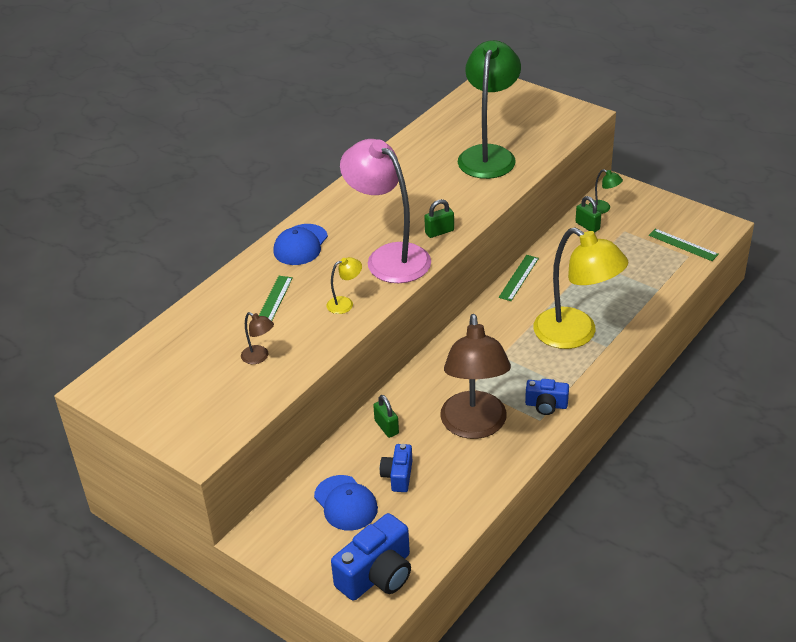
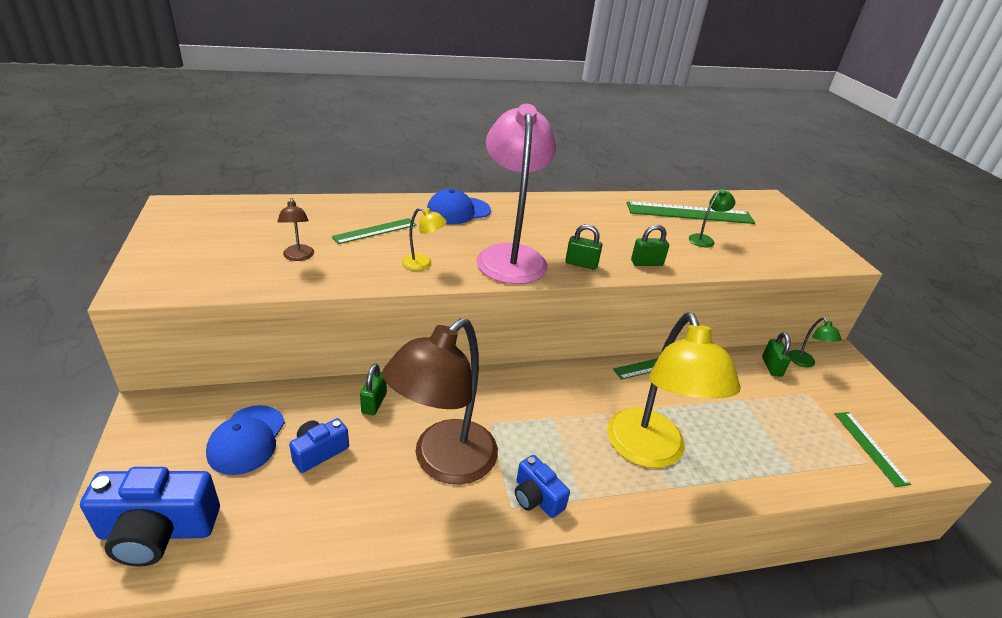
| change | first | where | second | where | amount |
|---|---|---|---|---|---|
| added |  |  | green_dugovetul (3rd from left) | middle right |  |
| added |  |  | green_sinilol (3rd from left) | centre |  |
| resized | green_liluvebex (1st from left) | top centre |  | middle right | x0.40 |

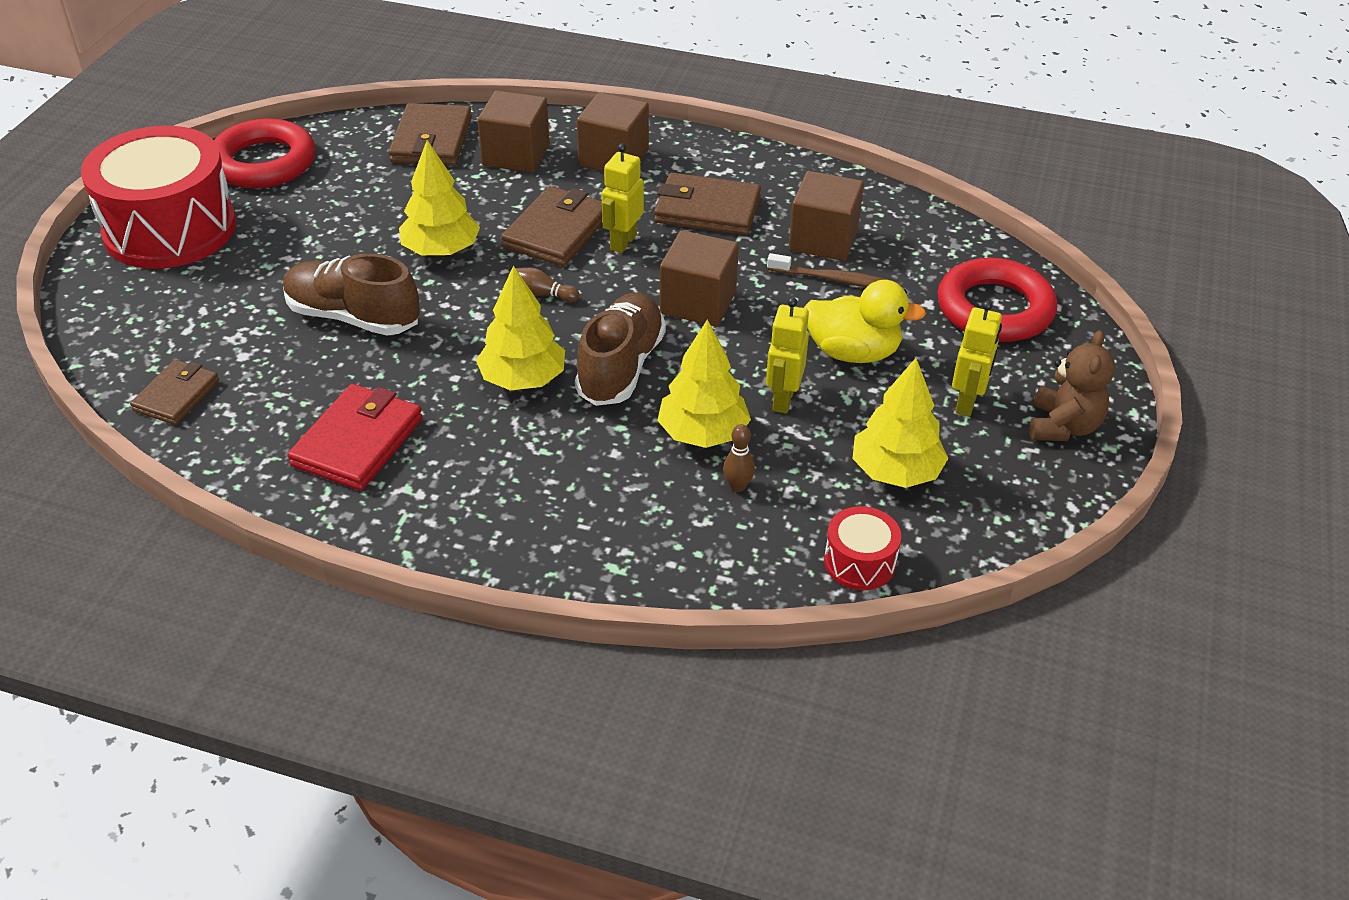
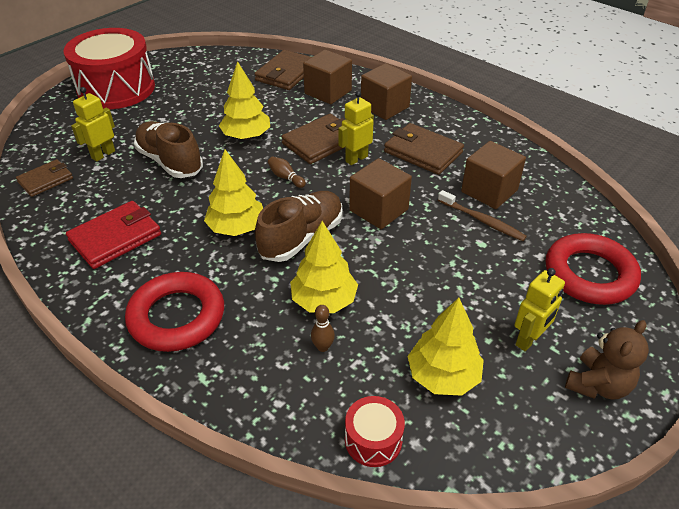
| change | first | where | second | where | amount |
|---|---|---|---|---|---|
| removed | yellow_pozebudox | centre |  |  |  |
| moved | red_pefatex (1st from left) | top left |  | middle left |  |
| moved | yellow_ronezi (2nd from left in the first image) | centre | yellow_ronezi (1st from left) | top left |  |

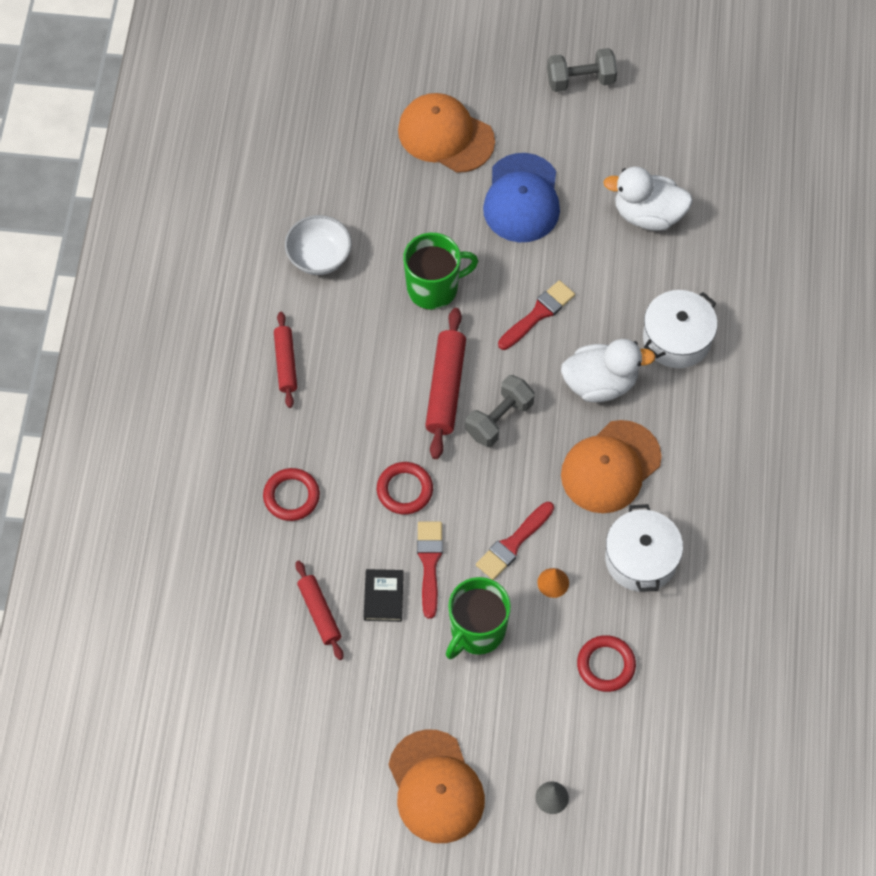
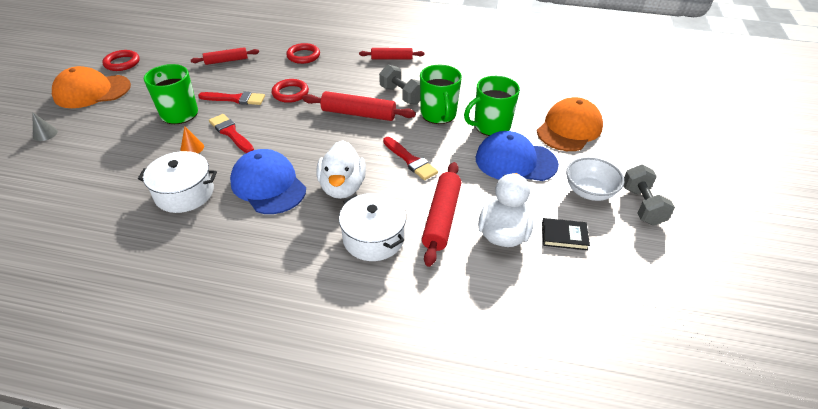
| change | first | where | second | where | amount |
|---|---|---|---|---|---|
| added |  |  | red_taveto (4th from left) | centre |  |
| added |  |  | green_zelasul (3rd from left) | top centre |  |
| moved | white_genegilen | top centre |  | middle right |  |
| moved | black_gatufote | bottom centre |  | middle right |  |
| moved | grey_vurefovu (1st from left) | centre |  | top centre |  |
| moved | red_pefatex (3rd from left in the first image) | bottom right | red_pefatex (1st from left) | top left |  |
| recoloured | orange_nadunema (3rd from left) | middle right | blue_nadunema (1st from left) | middle left |  |

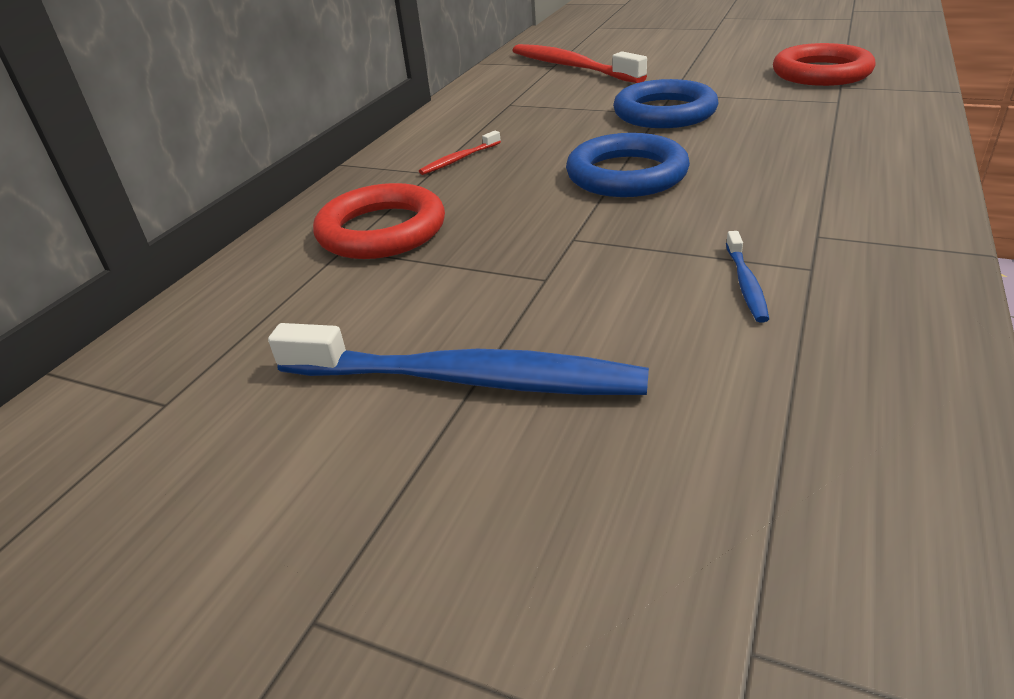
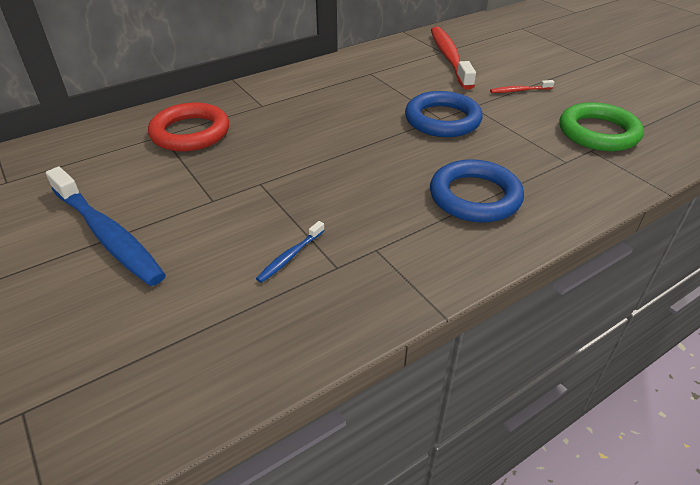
| change | first | where | second | where | amount |
|---|---|---|---|---|---|
| moved | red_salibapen (1st from left in the first image) | top centre | red_salibapen (2nd from left) | top right |  |
| moved | blue_pefatex (1st from left in the first image) | top centre | blue_pefatex (2nd from left) | middle right |  |
| recoloured | red_pefatex (2nd from left) | top right | green_pefatex | top right |  |

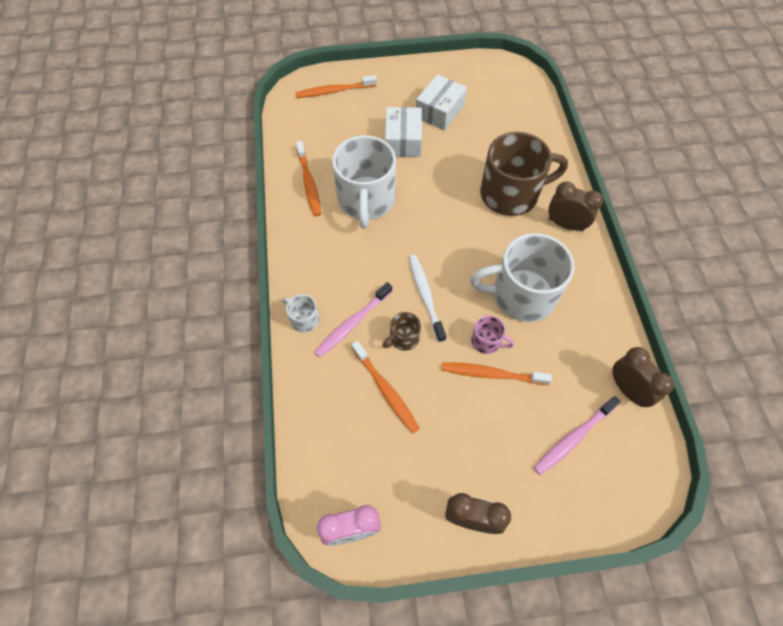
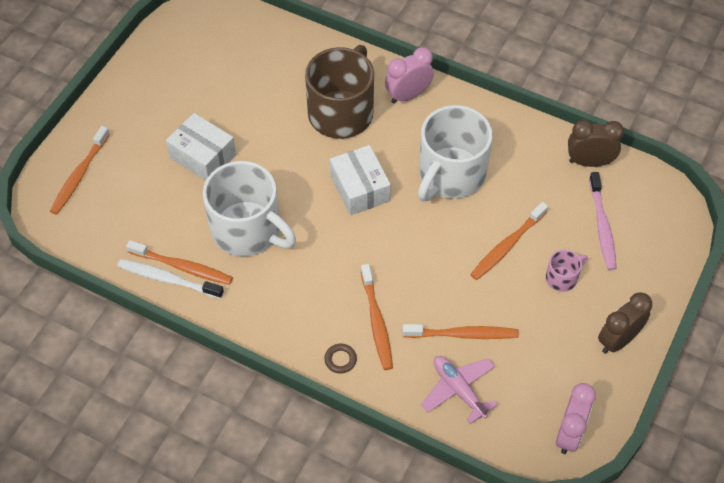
| change | first | where | second | where | amount |
|---|---|---|---|---|---|
| removed | brown_zelasul (1st from left) | centre |  |  |  |
| added |  |  | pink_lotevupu | bottom centre |  |
| moved | white_salibapen | centre |  | middle left |  |
| moved | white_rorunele (2nd from left) | top centre |  | centre |  |
| moved | pink_zelasul | centre |  | middle right |  |
| replaced | white_zelasul (1st from left) | centre | brown_pefatex | bottom centre |  |
| recoloured | pink_salibapen (1st from left) | centre | orange_salibapen (3rd from left) | centre |  |
| recoloured | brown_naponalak (2nd from left) | top right | pink_naponalak (1st from left) | top centre |  |

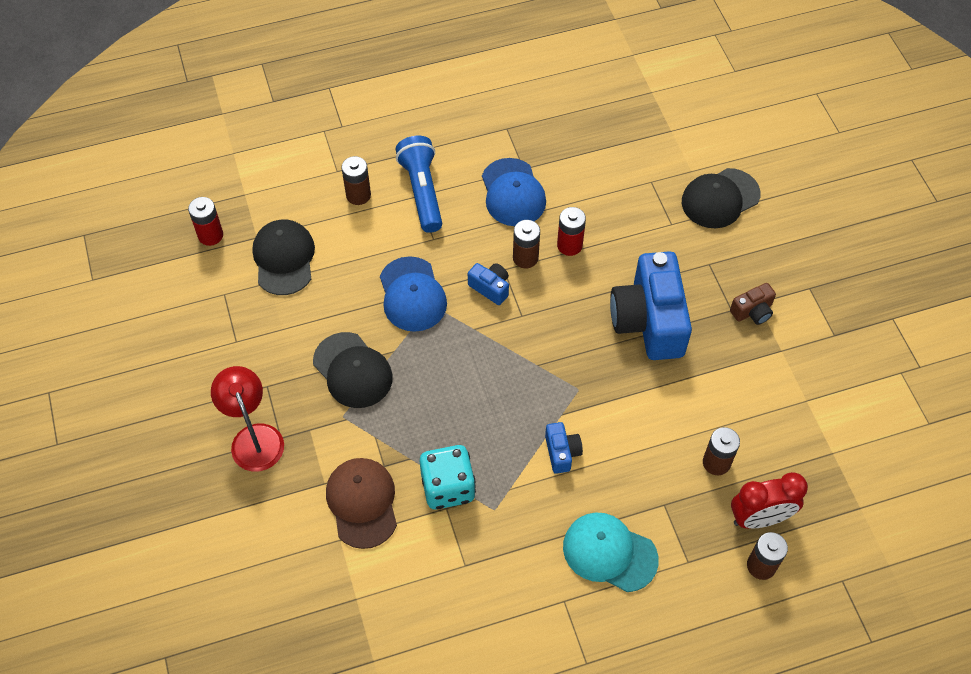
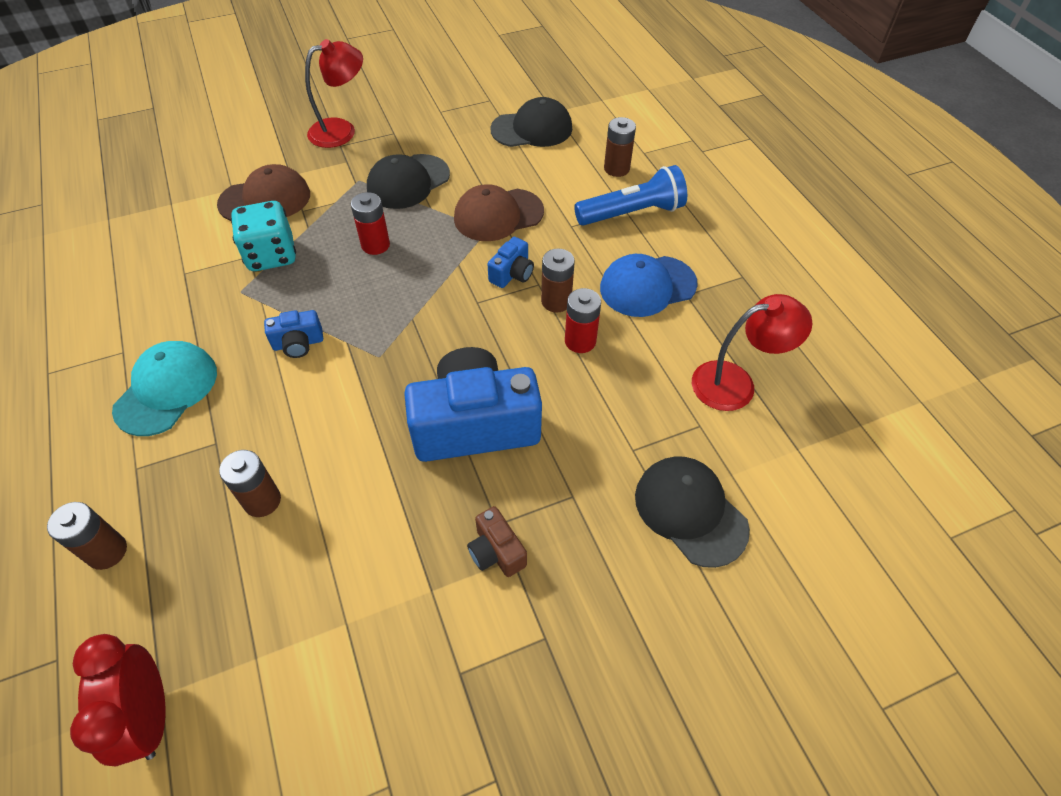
| change | first | where | second | where | amount |
|---|---|---|---|---|---|
| added |  |  | red_liluvebex (2nd from left) | middle right |  |
| moved | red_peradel (1st from left) | top left |  | top centre |  |
| moved | red_naponalak | bottom right |  | bottom left |  |
| recoloured | blue_nadunema (1st from left) | centre | brown_nadunema (2nd from left) | top centre |  |

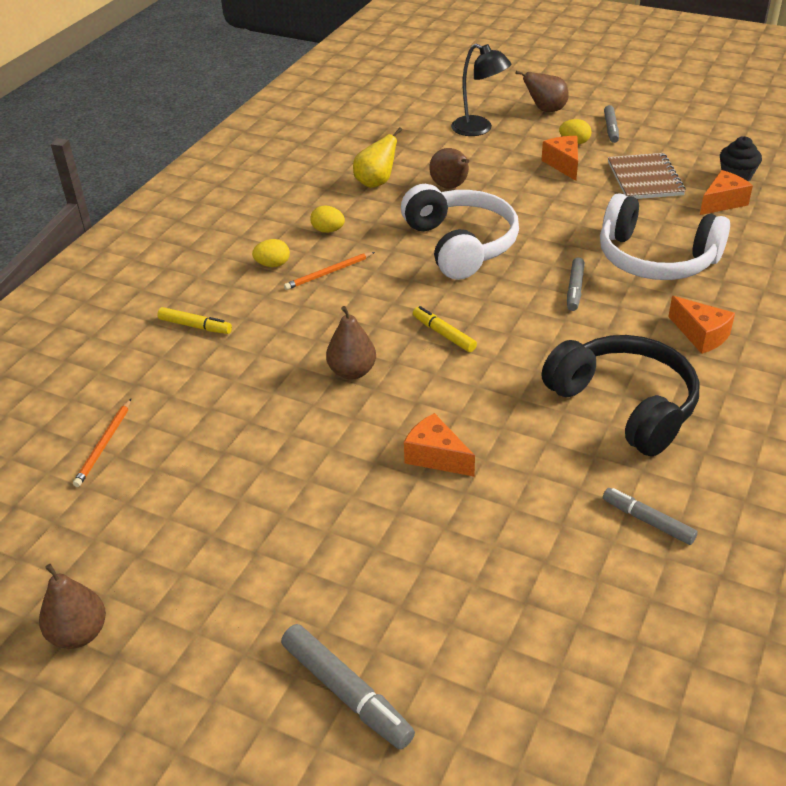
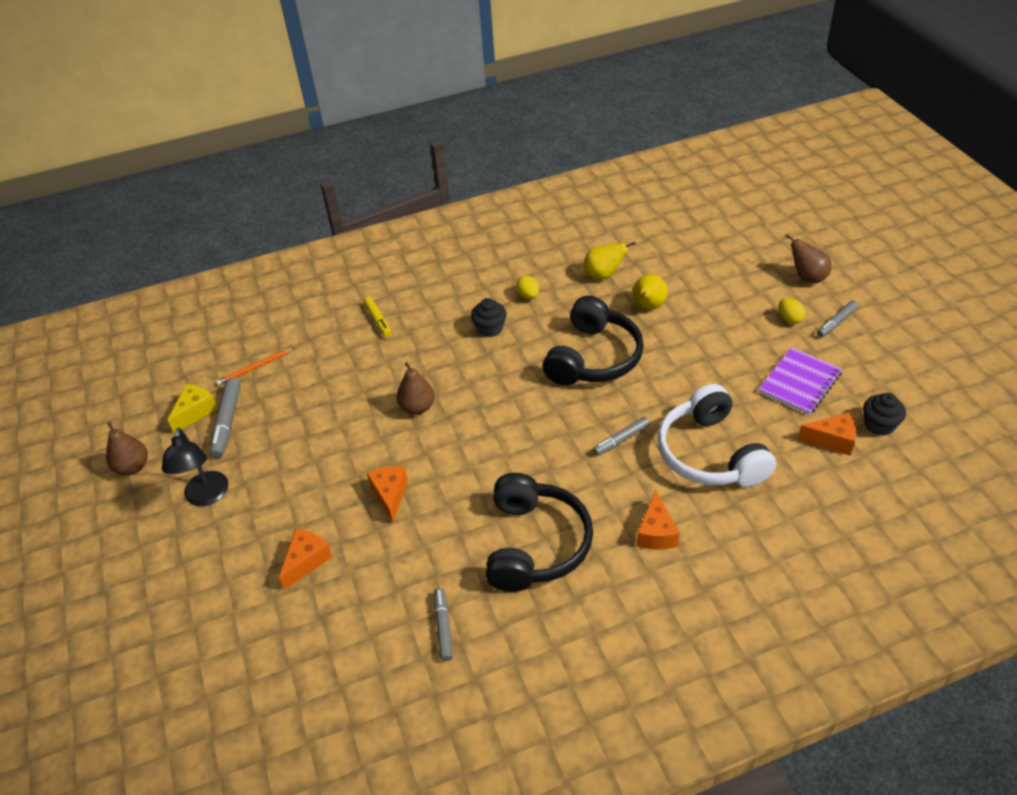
| change | first | where | second | where | amount |
|---|---|---|---|---|---|
| removed | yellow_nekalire (1st from left) | top centre |  |  |  |
| removed | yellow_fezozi (2nd from left) | centre |  |  |  |
| added |  |  | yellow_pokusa | middle left |  |
| moved | grey_fezozi (1st from left) | bottom centre |  | middle left |  |
| moved | black_liluvebex | top centre |  | middle left |  |
| moved | orange_pokusa (2nd from left in the first image) | top right | orange_pokusa (1st from left) | bottom left |  |
| replaced | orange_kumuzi (2nd from left) | centre | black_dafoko (1st from left) | centre |  |
| recoloured | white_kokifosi (1st from left) | top centre | black_kokifosi (2nd from left) | centre |  |
| recoloured | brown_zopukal (3rd from left) | top centre | yellow_zopukal (2nd from left) | centre |  |
| recoloured | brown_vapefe | top right | purple_vapefe | middle right |  |

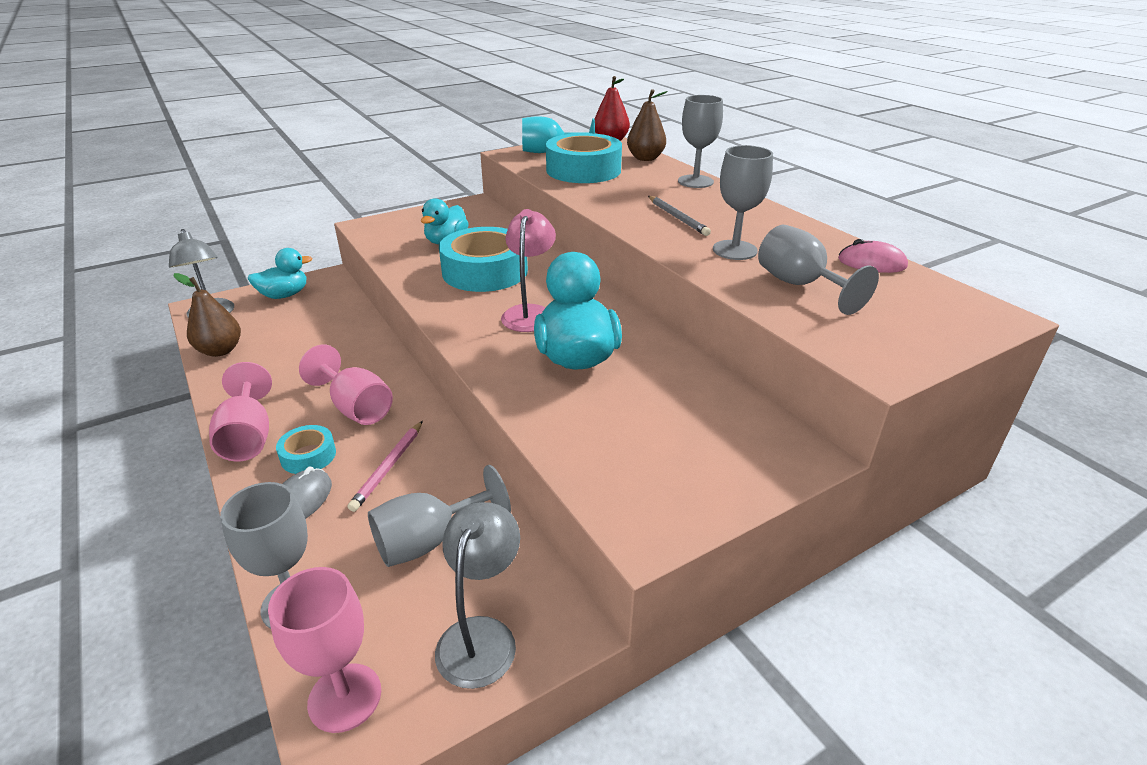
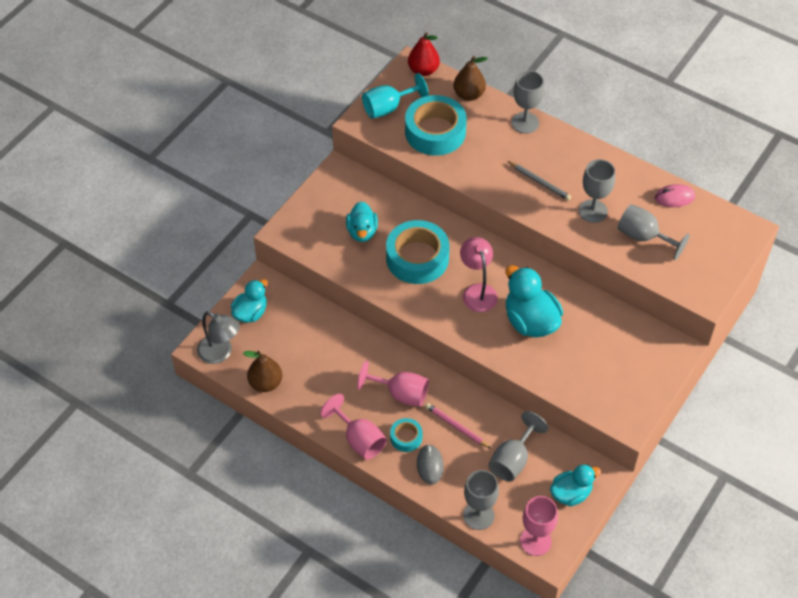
| change | first | where | second | where | amount |
|---|---|---|---|---|---|
| replaced | grey_liluvebex (2nd from left) | bottom centre | turquoise_pozebudox (4th from left) | bottom right |  |
| turned | pink_kumuzi | centre |  | bottom centre | 135 degrees clockwise |

